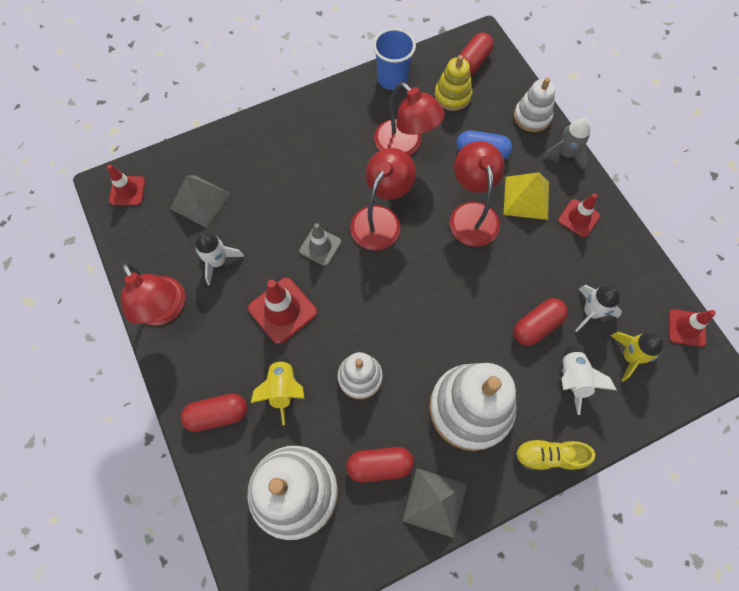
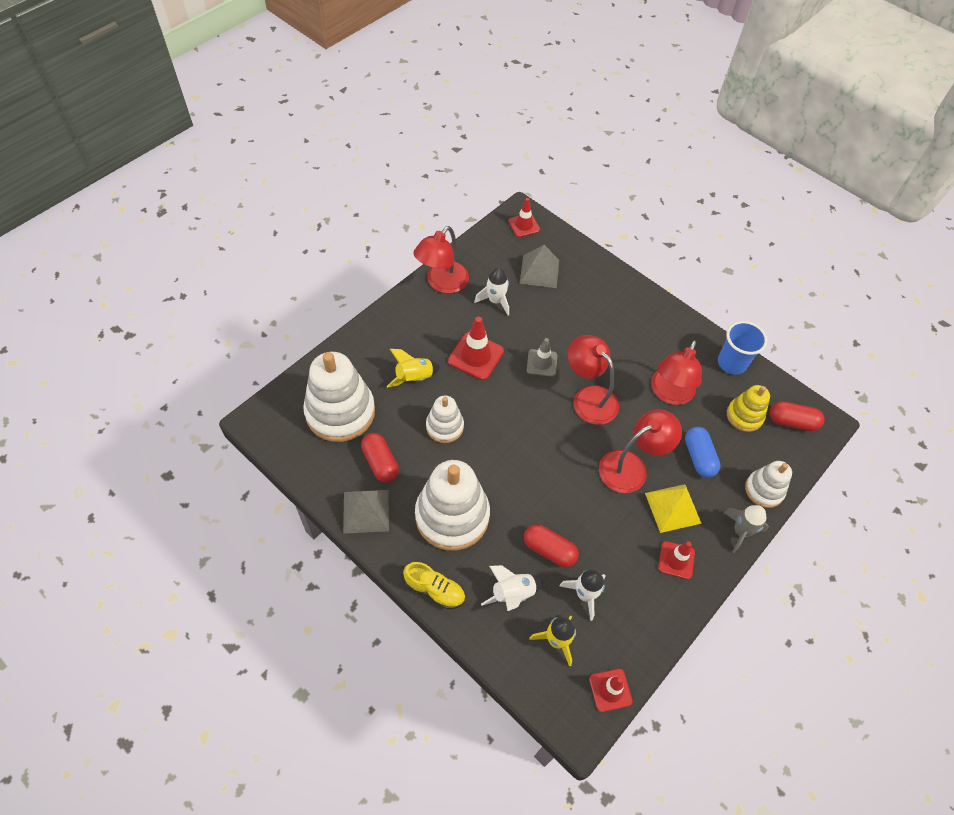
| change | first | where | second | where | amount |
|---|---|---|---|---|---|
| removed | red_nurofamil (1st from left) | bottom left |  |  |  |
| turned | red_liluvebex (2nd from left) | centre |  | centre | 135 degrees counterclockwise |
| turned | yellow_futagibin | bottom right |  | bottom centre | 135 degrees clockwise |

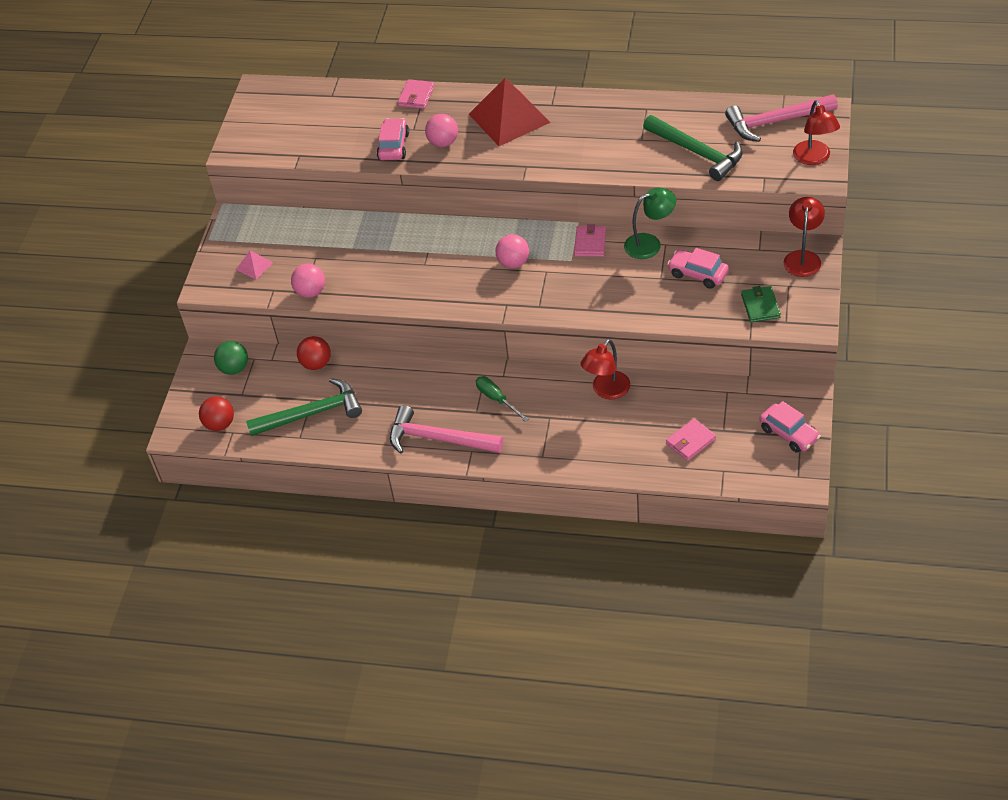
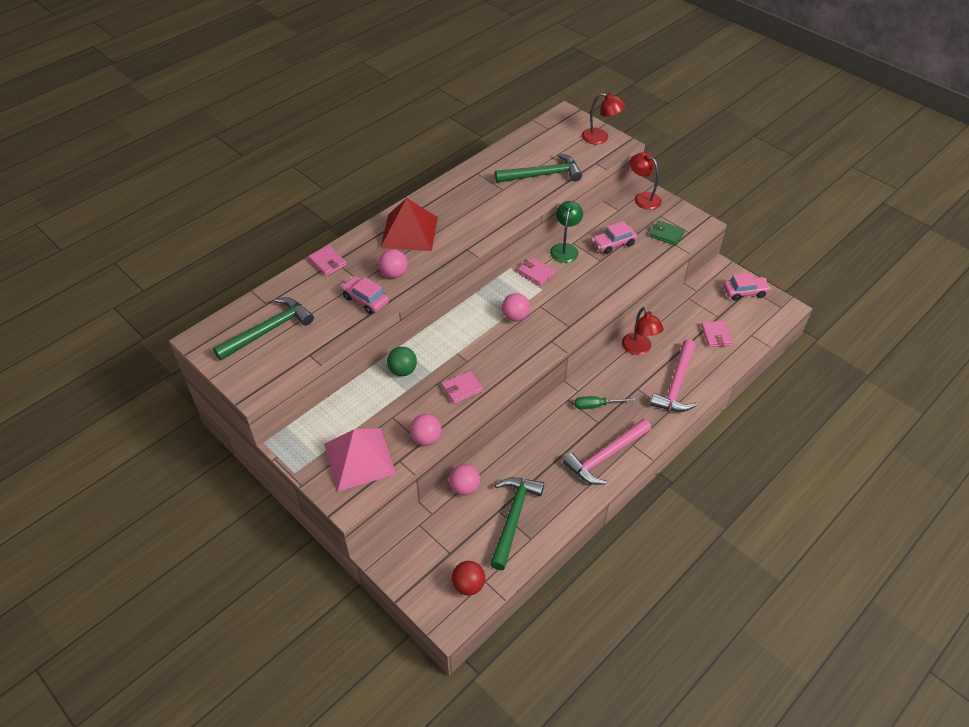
| change | first | where | second | where | amount |
|---|---|---|---|---|---|
| added |  |  | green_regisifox (1st from left) | middle left |  |
| added |  |  | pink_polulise (2nd from left) | centre |  |
| moved | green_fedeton | middle left |  | centre |  |
| moved | pink_regisifox (2nd from left) | top right |  | middle right |  |
| recoloured | red_fedeton (2nd from left) | middle left | pink_fedeton (3rd from left) | centre |  |
| resized | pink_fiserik | top left |  | centre | x2.28 |

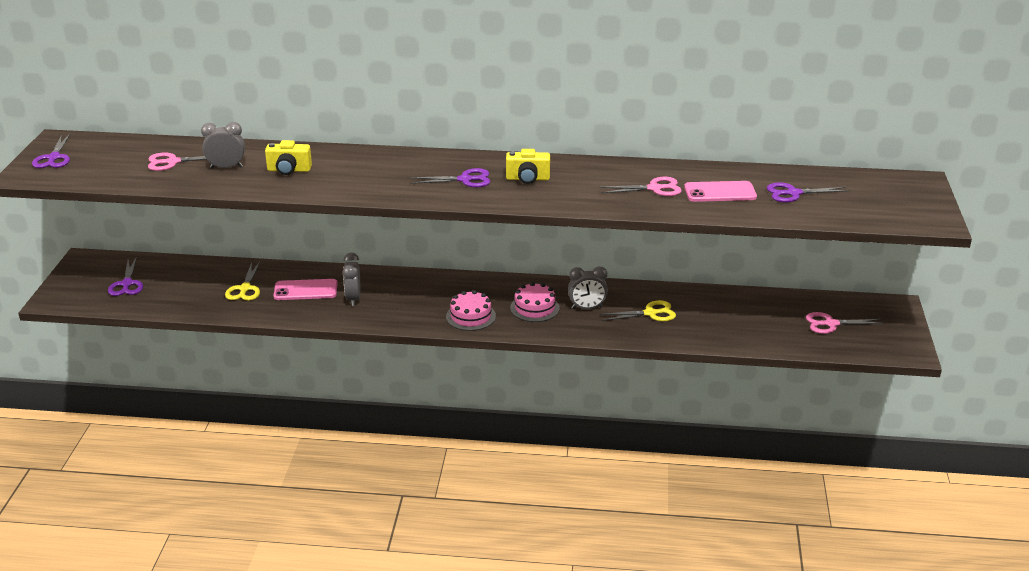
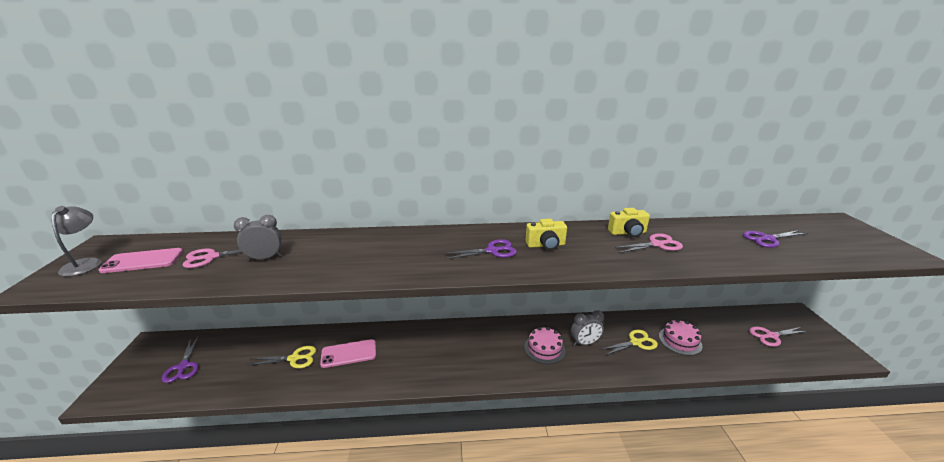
| change | first | where | second | where | amount |
|---|---|---|---|---|---|
| removed | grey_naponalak (2nd from left) | centre |  |  |  |
| moved | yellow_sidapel (1st from left in the first image) | top left | yellow_sidapel (2nd from left) | centre |  |
| moved | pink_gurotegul (1st from left in the first image) | centre | pink_gurotegul (2nd from left) | bottom right |  |
| moved | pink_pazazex (2nd from left in the first image) | middle right | pink_pazazex (1st from left) | middle left |  |
| replaced | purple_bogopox (1st from left) | top left | grey_liluvebex | middle left |  |
| turned | yellow_bogopox (1st from left) | middle left |  | bottom left | 90 degrees counterclockwise |

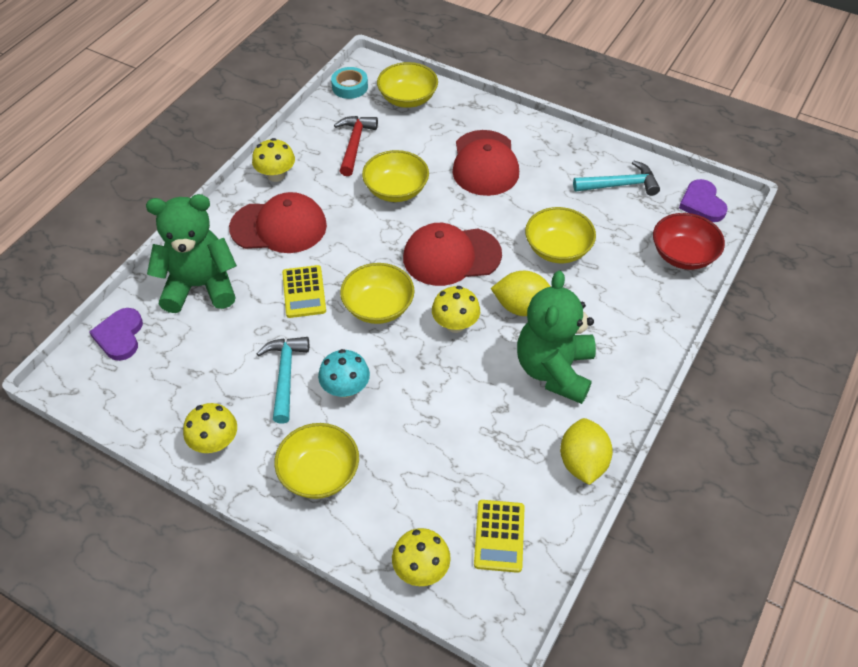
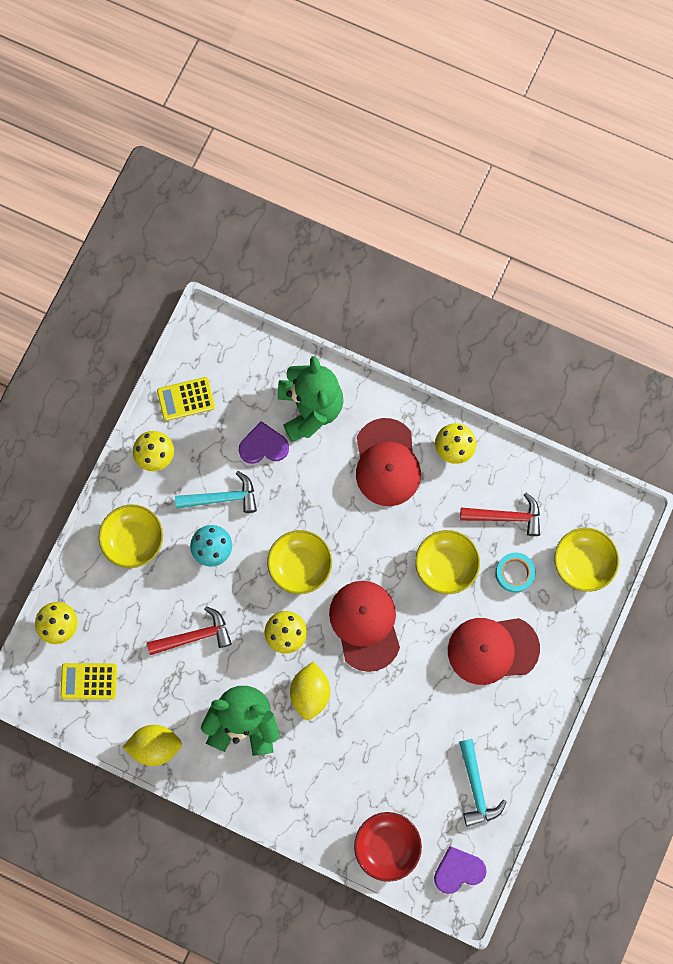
| change | first | where | second | where | amount |
|---|---|---|---|---|---|
| removed | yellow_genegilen (5th from left) | centre |  |  |  |
| added |  |  | red_regisifox (1st from left) | middle left |  |
| moved | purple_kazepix (1st from left) | middle left |  | centre |  |
| moved | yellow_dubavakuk (1st from left in the first image) | centre | yellow_dubavakuk (2nd from left) | middle left |  |
| moved | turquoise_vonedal | top centre |  | middle right |  |

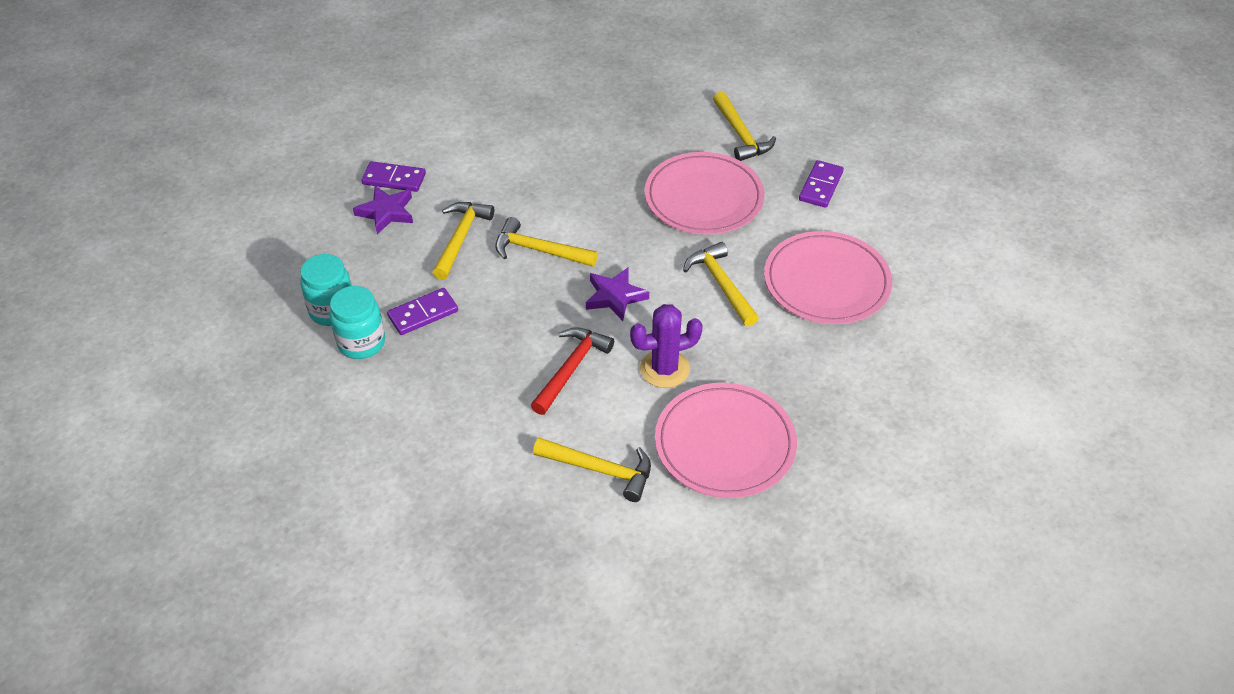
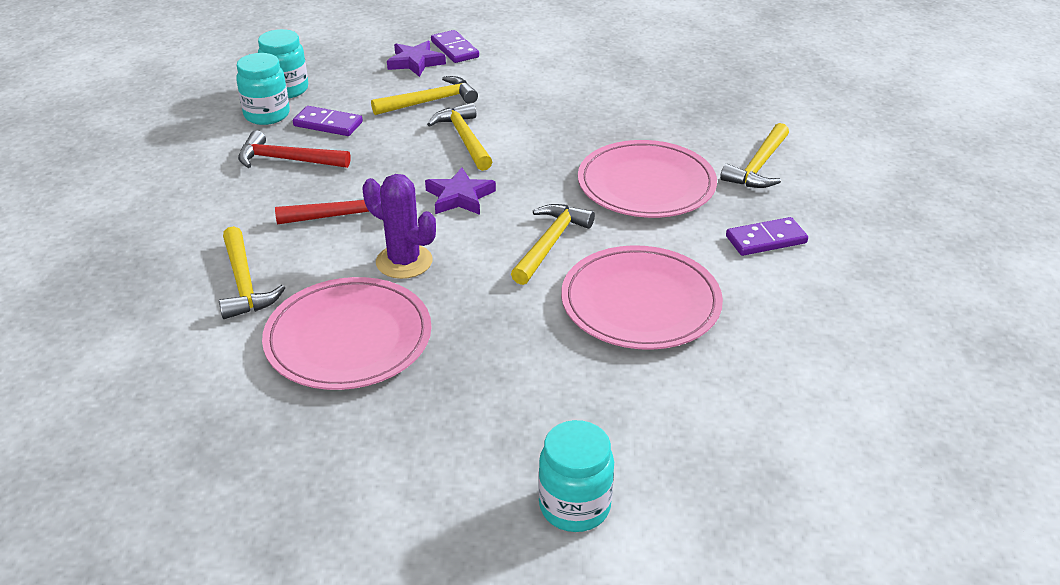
| change | first | where | second | where | amount |
|---|---|---|---|---|---|
| added |  |  | red_regisifox (1st from left) | top left |  |
| added |  |  | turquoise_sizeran (3rd from left) | bottom centre |  |

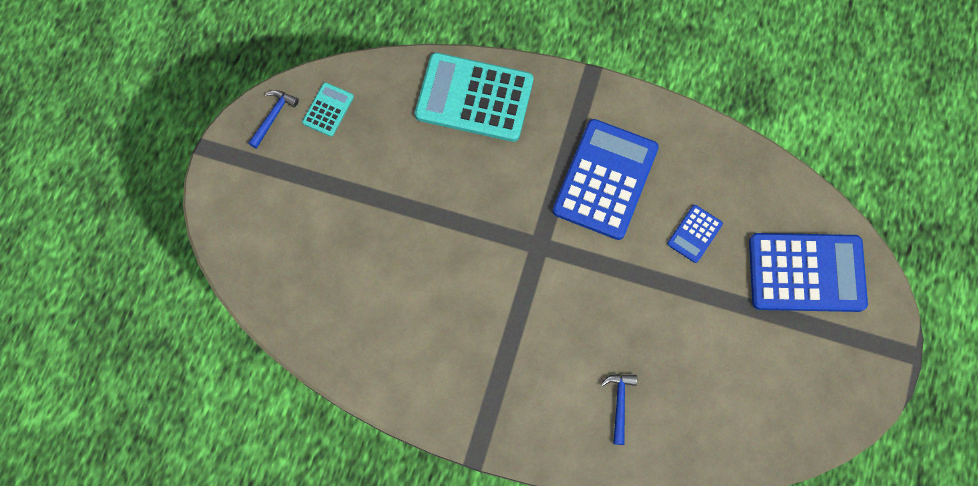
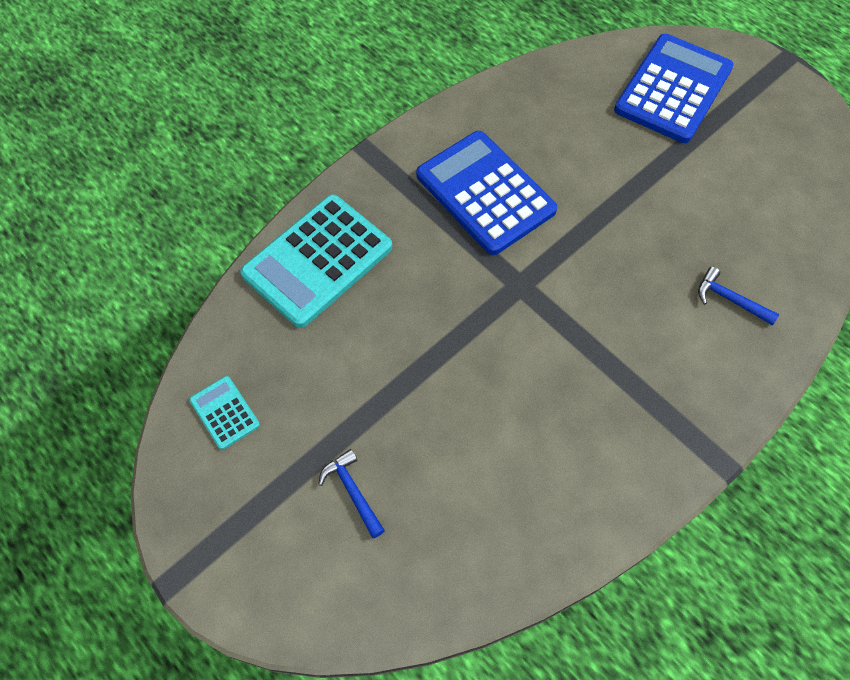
| change | first | where | second | where | amount |
|---|---|---|---|---|---|
| removed | blue_dubavakuk (2nd from left) | middle right |  |  |  |
| moved | blue_regisifox (1st from left) | top left |  | bottom centre |  |

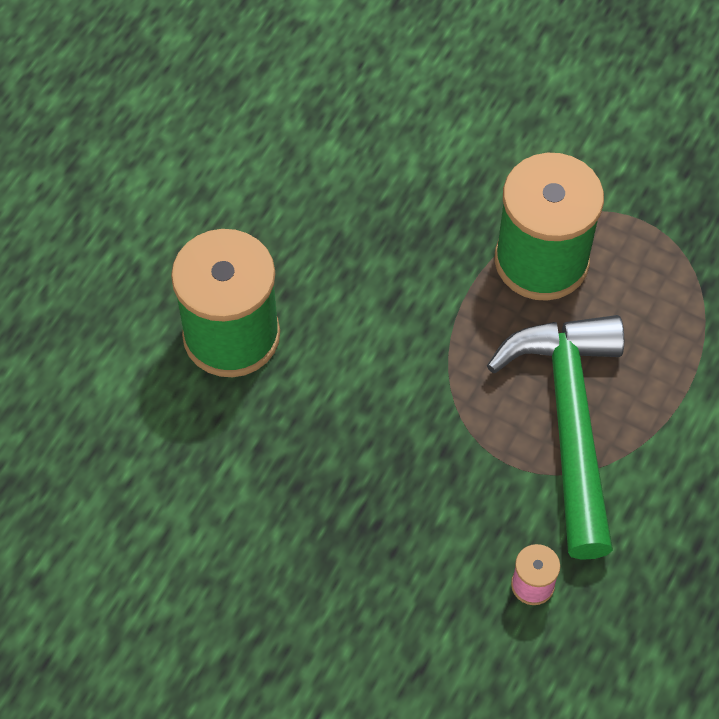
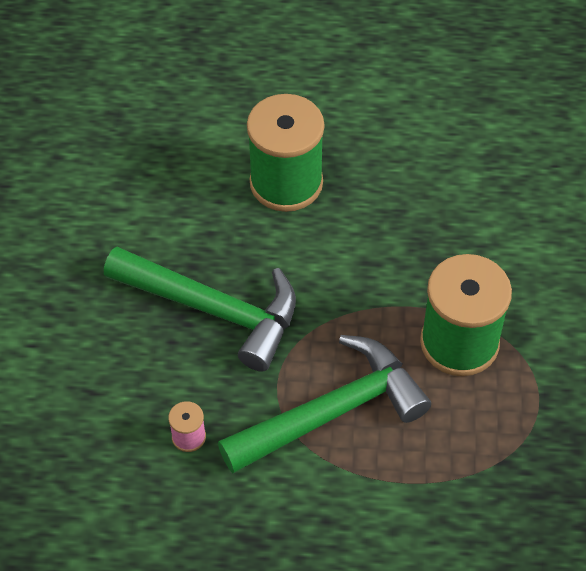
| change | first | where | second | where | amount |
|---|---|---|---|---|---|
| added |  |  | green_regisifox (1st from left) | centre |  |

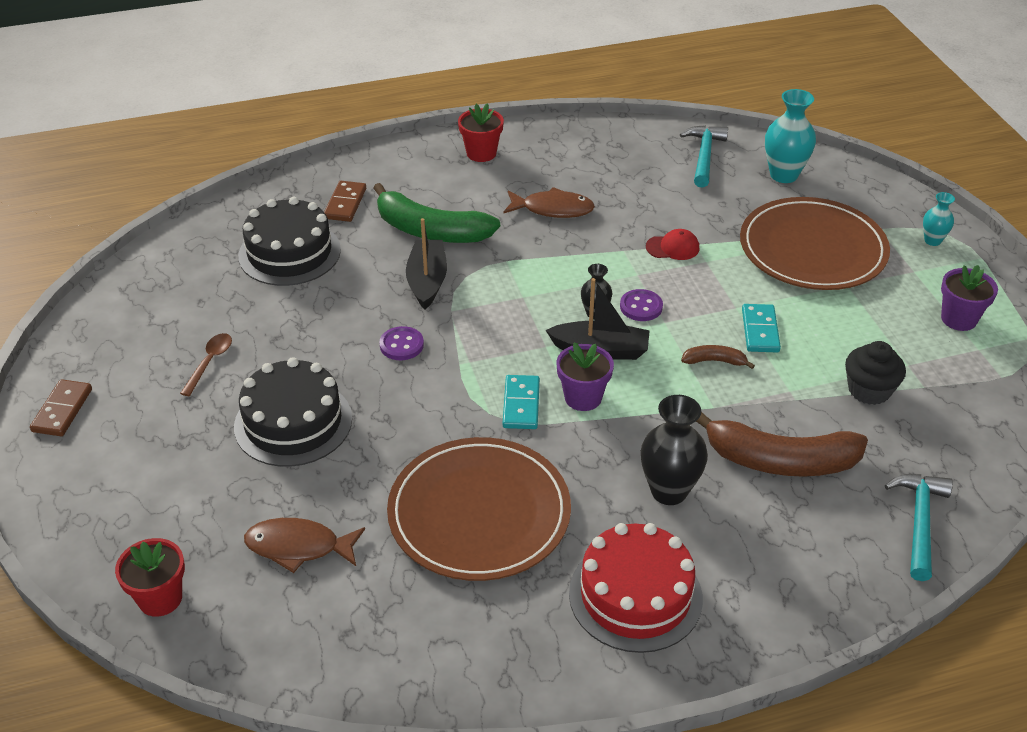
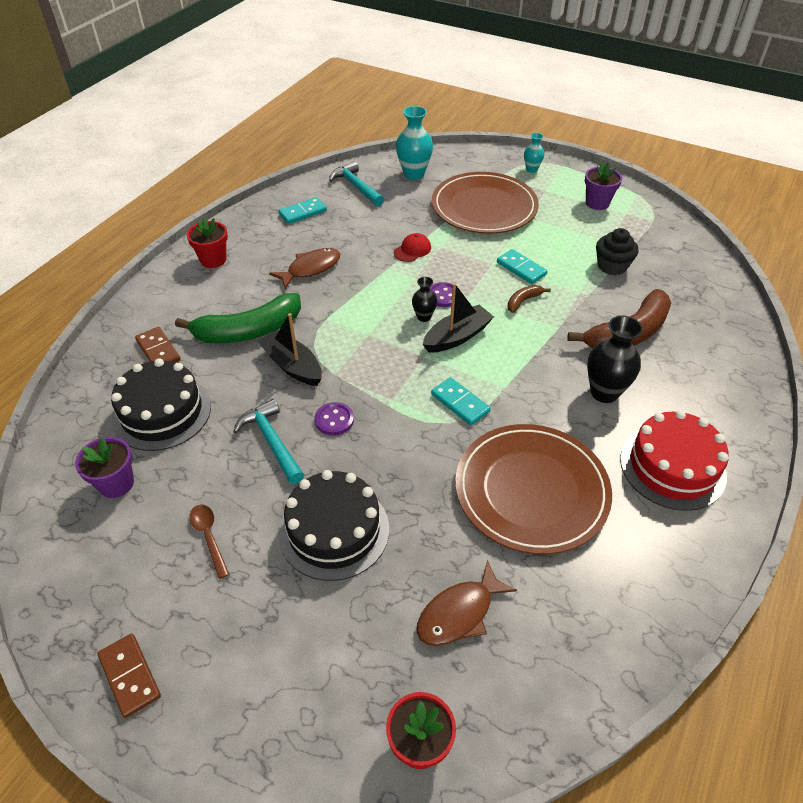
| change | first | where | second | where | amount |
|---|---|---|---|---|---|
| added |  |  | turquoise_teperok (1st from left) | top centre |  |
| moved | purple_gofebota (1st from left) | centre |  | middle left |  |
| moved | turquoise_regisifox (2nd from left in the first image) | bottom right | turquoise_regisifox (1st from left) | centre |  |

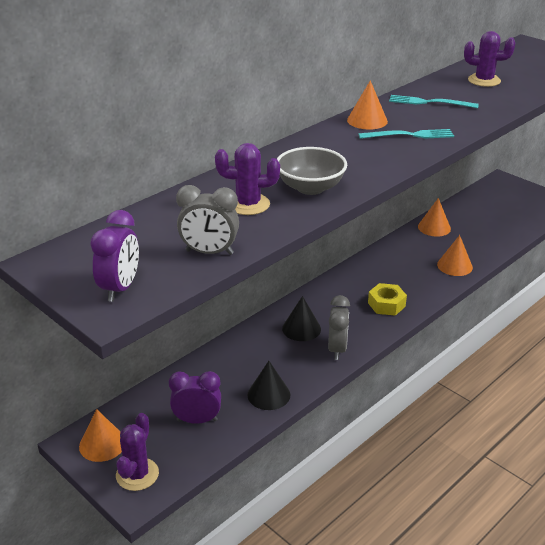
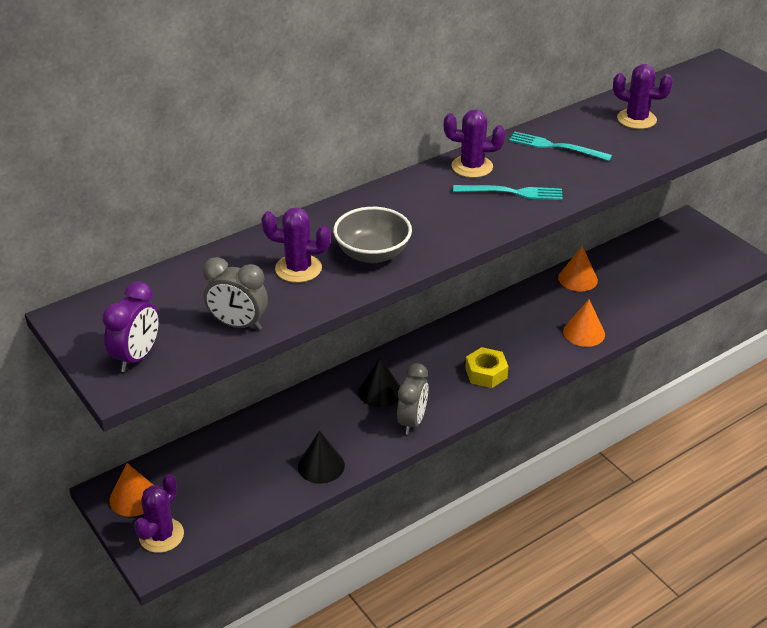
| change | first | where | second | where | amount |
|---|---|---|---|---|---|
| removed | purple_naponalak (2nd from left) | bottom centre |  |  |  |
| replaced | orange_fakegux (2nd from left) | top right | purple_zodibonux (3rd from left) | top centre |  |

